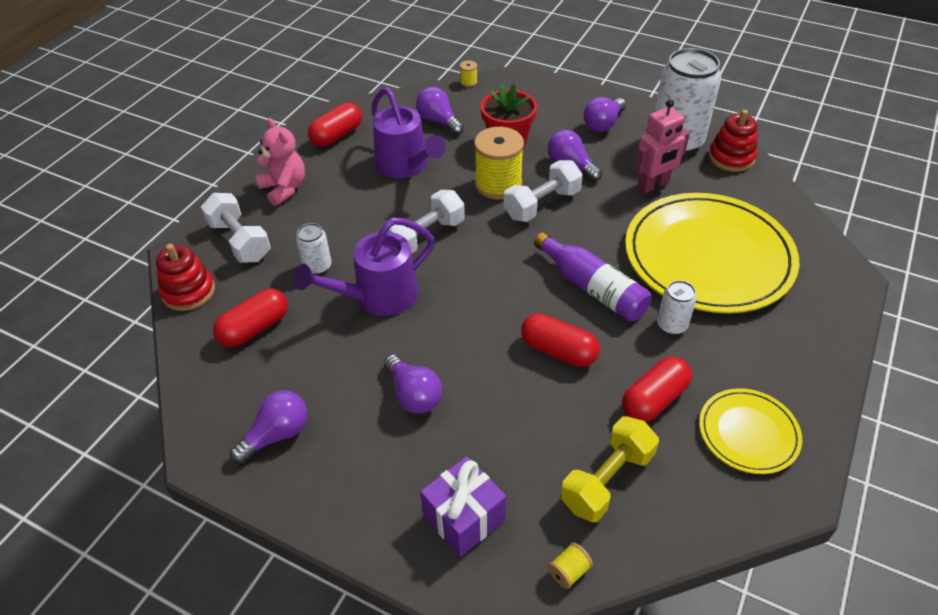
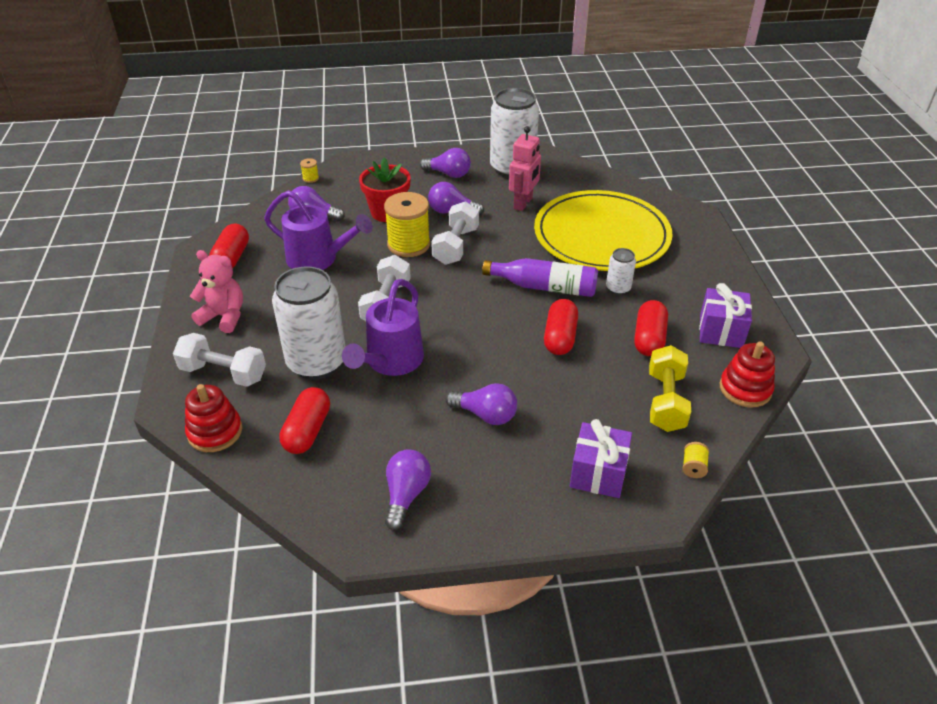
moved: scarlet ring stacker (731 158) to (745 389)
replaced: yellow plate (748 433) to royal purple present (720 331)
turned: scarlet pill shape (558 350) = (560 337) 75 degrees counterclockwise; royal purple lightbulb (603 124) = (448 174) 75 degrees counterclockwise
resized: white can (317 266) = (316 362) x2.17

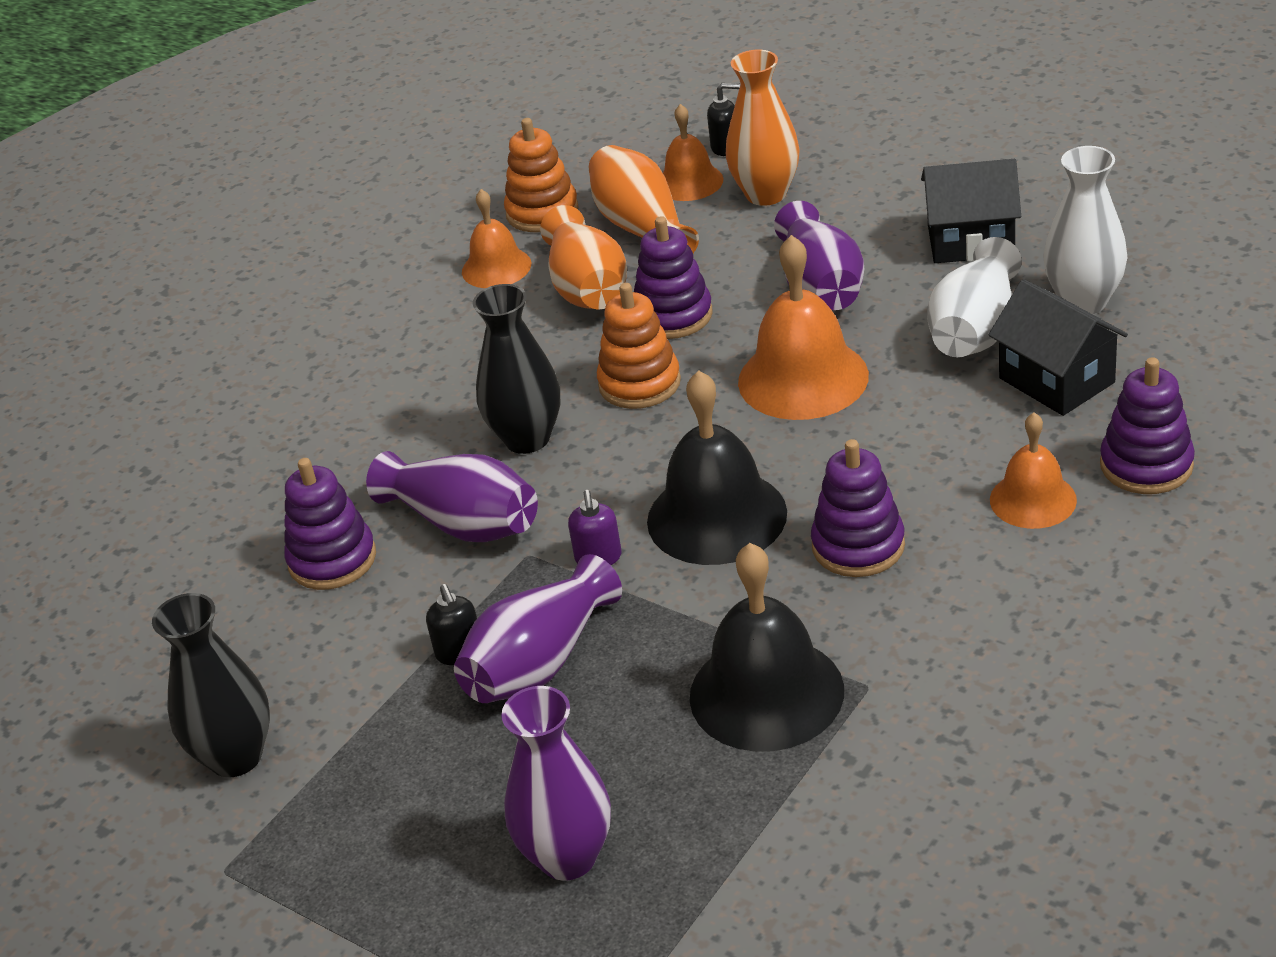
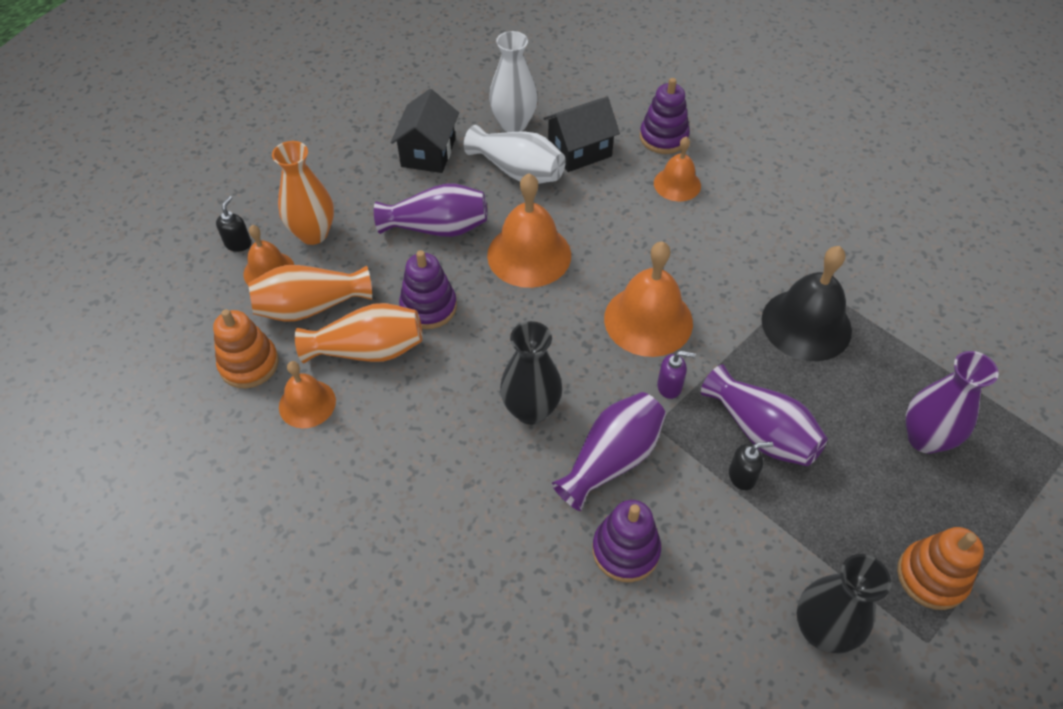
removed: royal purple ring stacker (858 546)
moved: bright orange ring stacker (639 383) to (931 577)
recoloured: black bell (717 516) to bright orange bell (648 320)

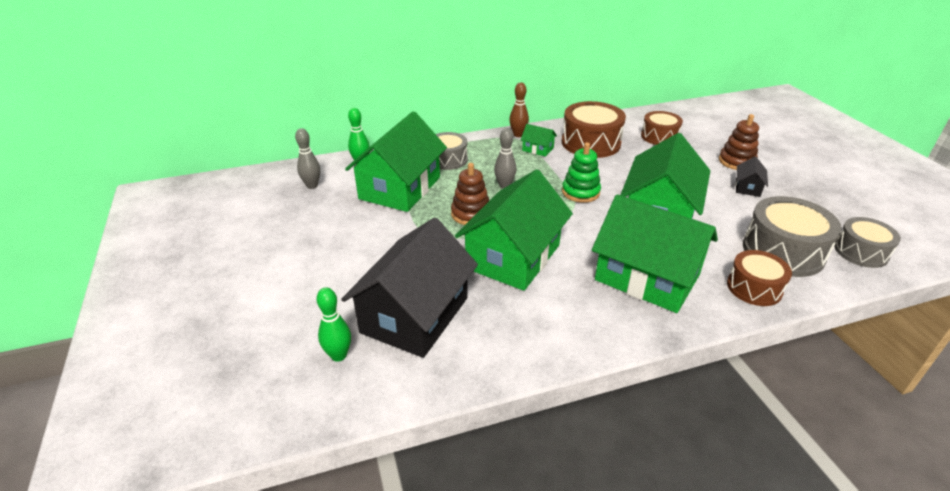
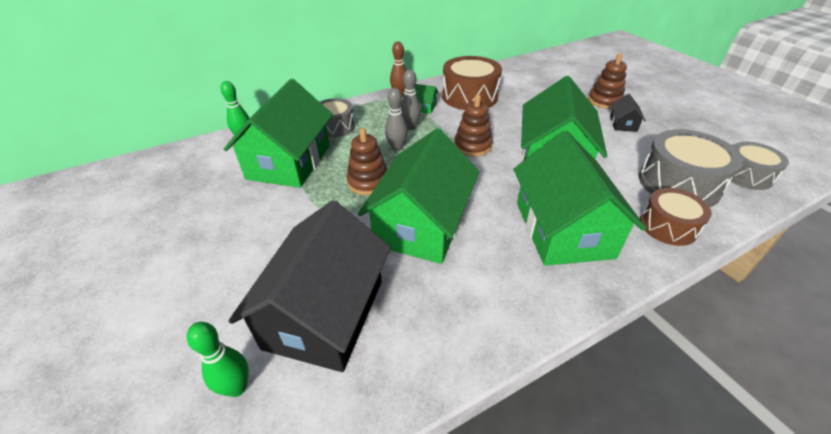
removed: brown drum (659 136)
moved: ash-grey tenpin (312 186) to (410 127)
recoloured: green ring stacker (580 192) to brown ring stacker (472 146)
turned: green cottage (647 277) = (562 229) 60 degrees clockwise

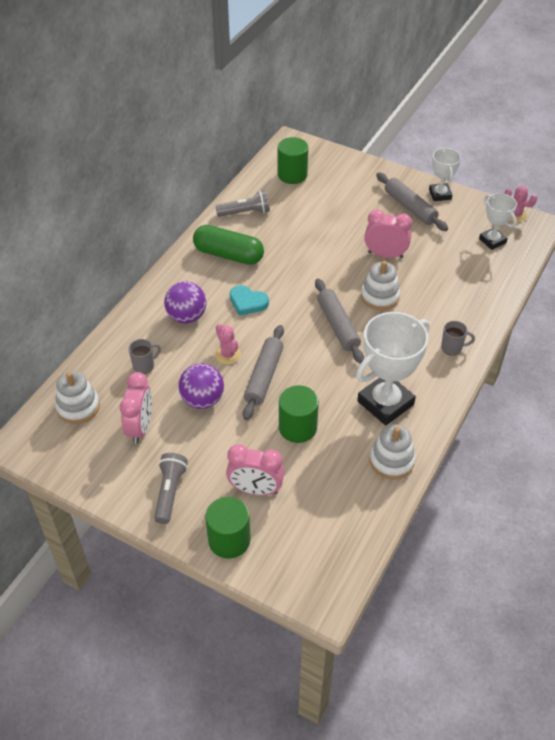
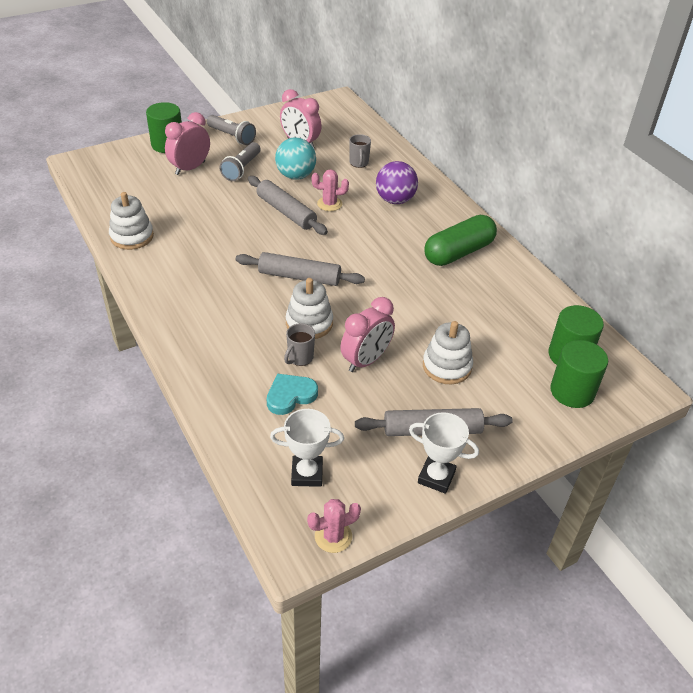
removed: white trophy (385 403)
moved: white ring stacker (78 407) to (447 366); ash-grey torch (245 212) to (242 169); aqua heart (247 302) to (290 396); green solid cylinder (297 427) to (572 391); ash-grey coffee mug (452 348) to (300 358)
recoloured: royal purple sphere (202 400) to aqua sphere (295 176)

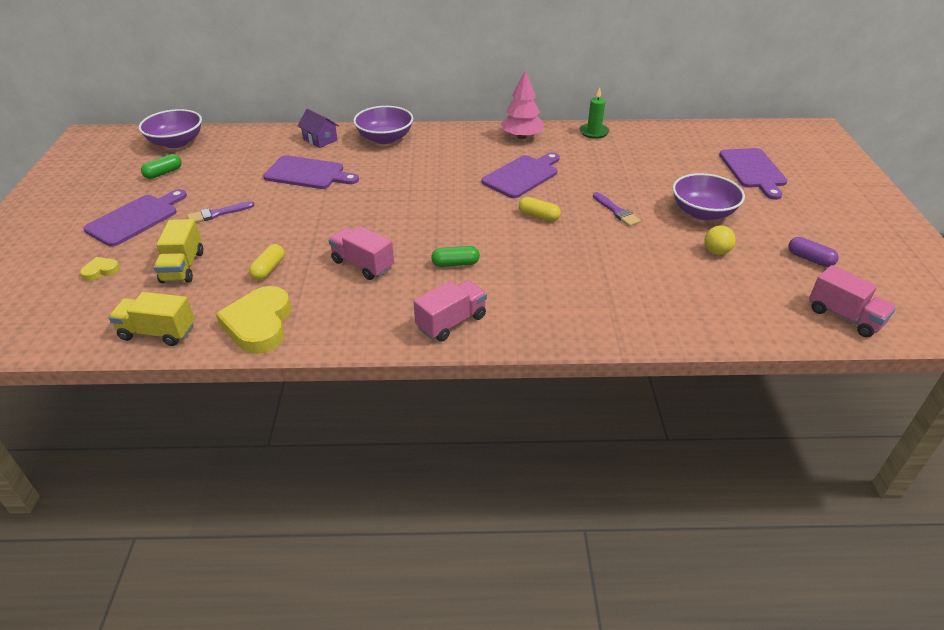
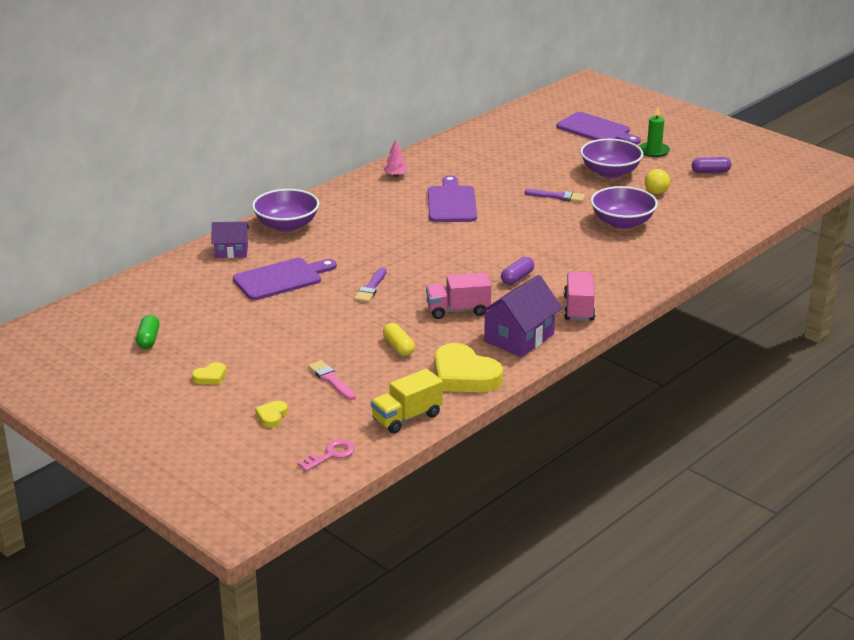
removed: yellow pill shape (538 216); pink lorry (844 317)
added: pink door key (331 455); royal purple cottage (519 338)
moved: royal purple serving bowl (176 142) to (622 222); royal purple paintbrush (218 213) to (371 287); green wax candle (594 132) to (654 151)
replaced: royal purple chopping board (135 218) to yellow heart (210 377); yellow lorry (183 267) to pink paintbrush (331 380)
recoloured: green pill shape (455 264) to royal purple pill shape (517 278)
resized: pink toy tree (521 137) = (395 175) x0.54

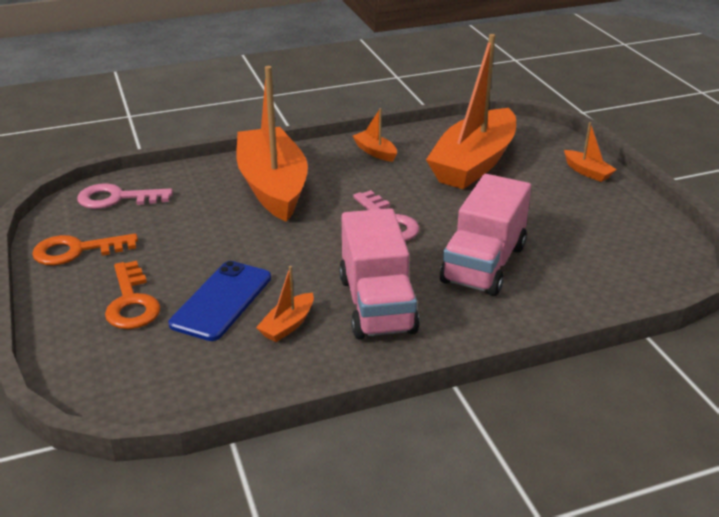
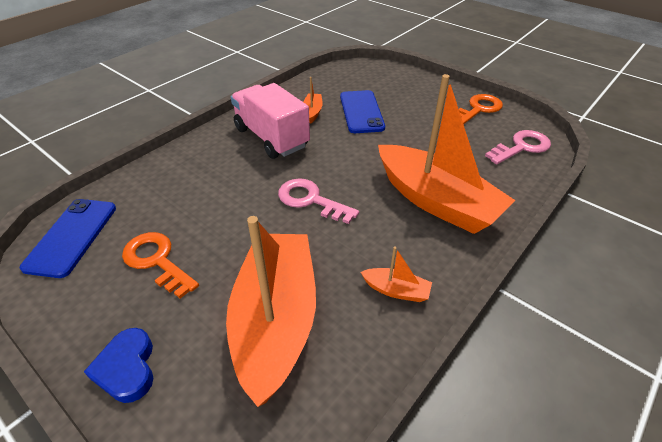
removed: pink lorry (483 264)
added: blue mobile phone (72 236)
moved: bright orange door key (132 302) to (156 261)
replaced: bright orange sailboat (587 172) to blue heart (127 368)

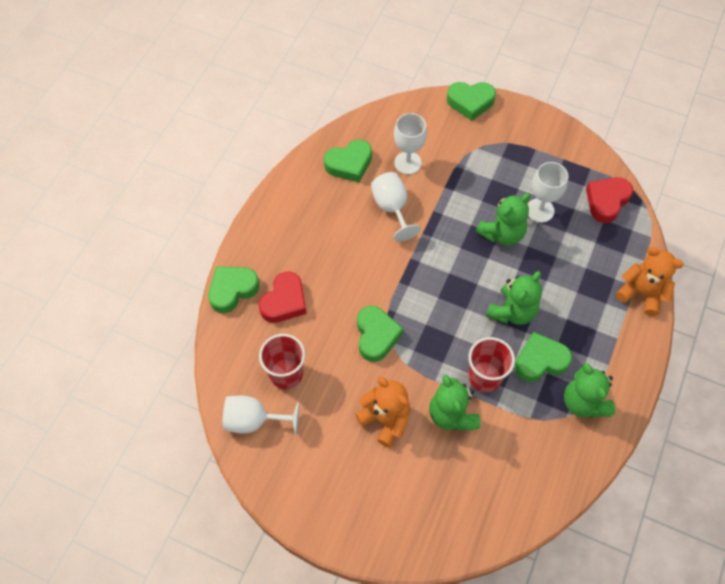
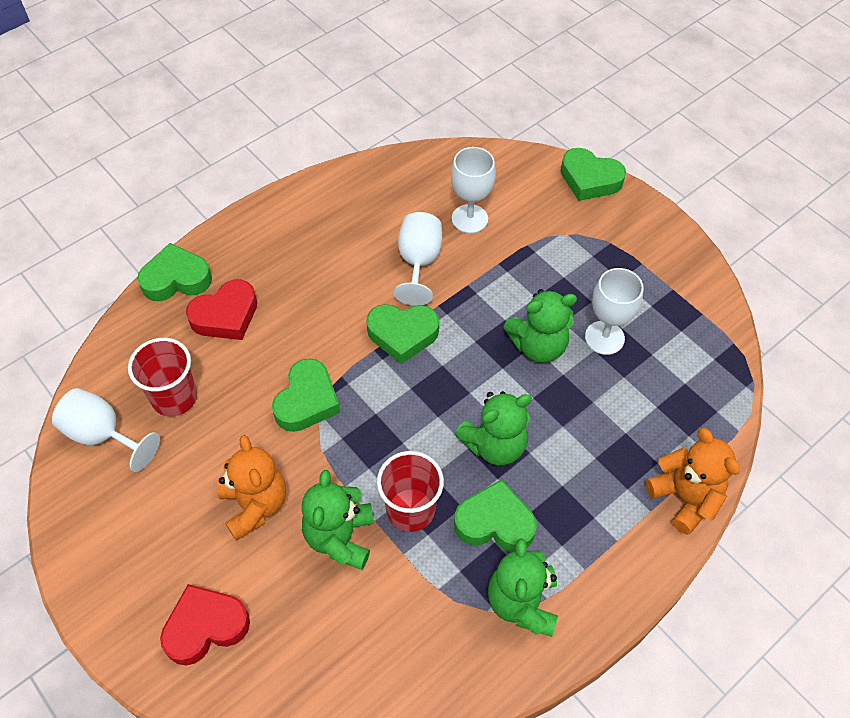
moved: green heart (349 164) to (402 334); scarlet heart (606 201) to (205 627)

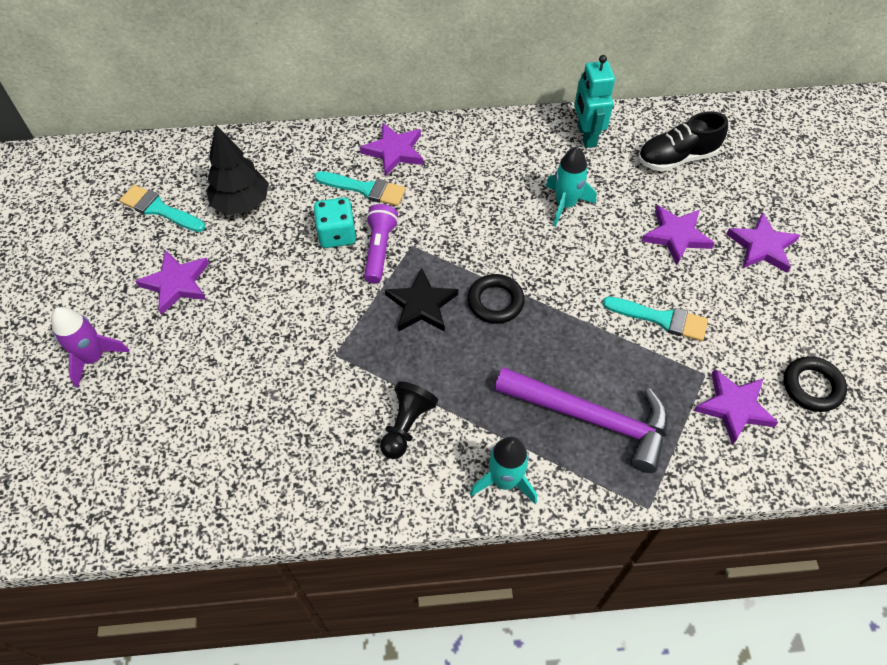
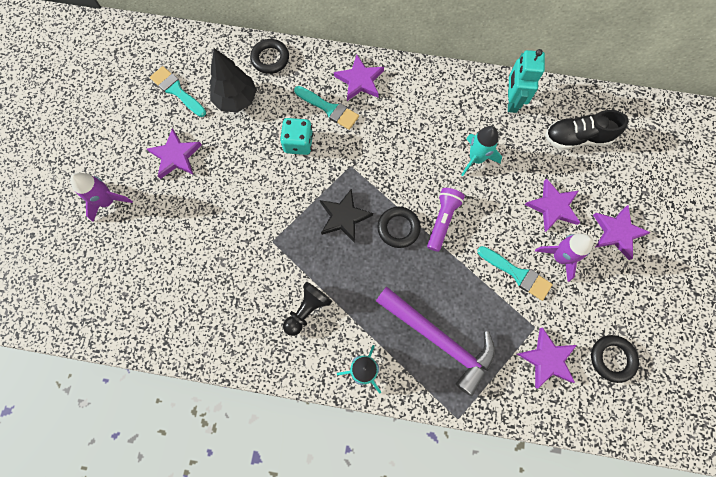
added: black ring (270 58); royal purple spaceship (559 257)
moved: royal purple torch (379 249) to (442 220)

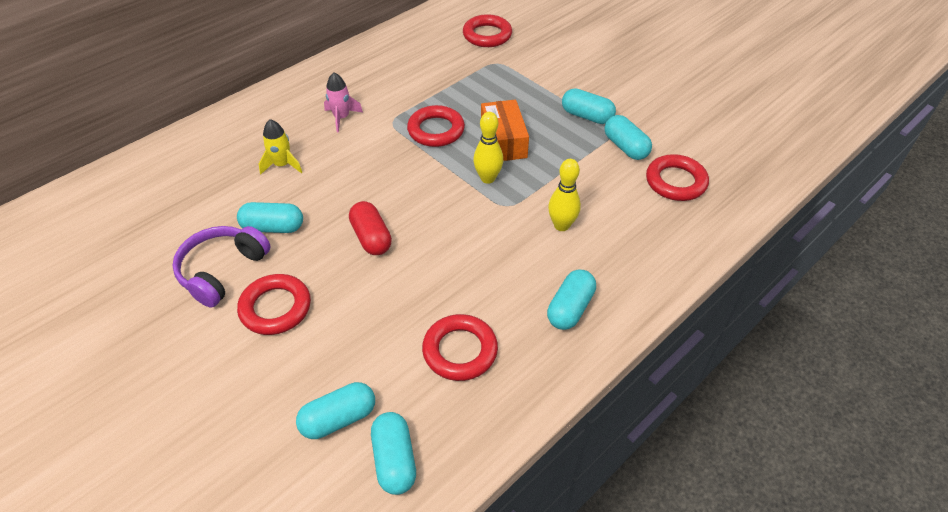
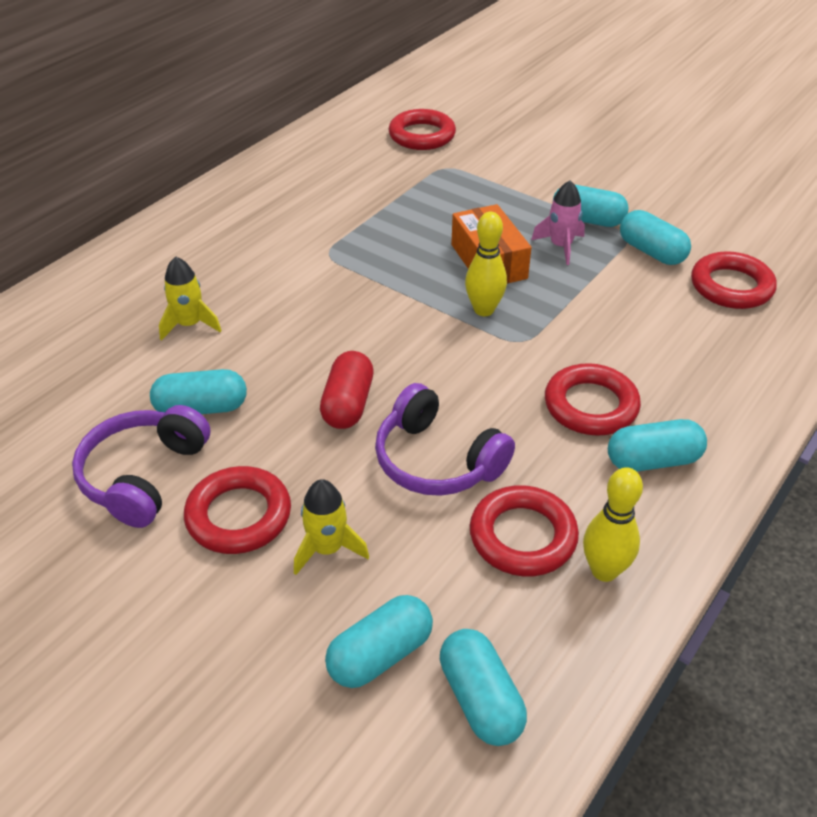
added: yellow spaceship (327 549); royal purple over-ear headphones (437 460)
moved: pink spaceship (341 118) to (560 246); scarlet ring (436 130) to (590 406); yellow tenpin (561 225) to (604 571)
turned: scarlet pill shape (371 237) = (348 404) 45 degrees clockwise; aqua pill shape (570 308) = (653 460) 60 degrees clockwise

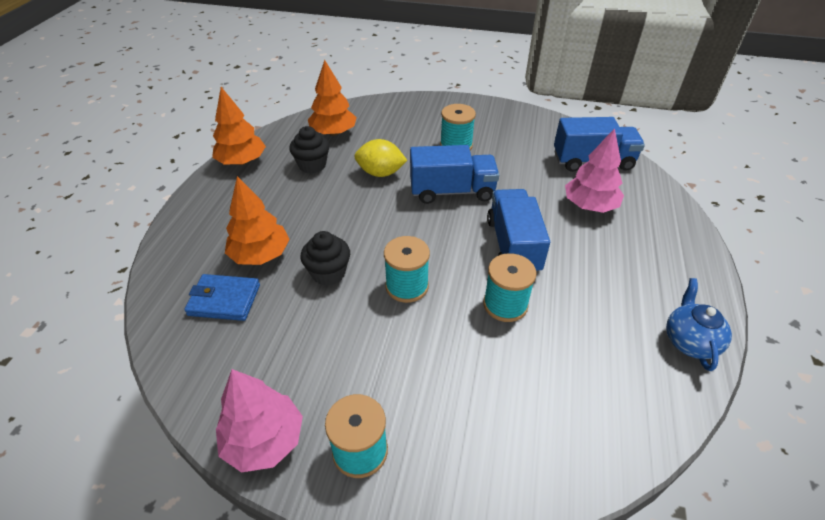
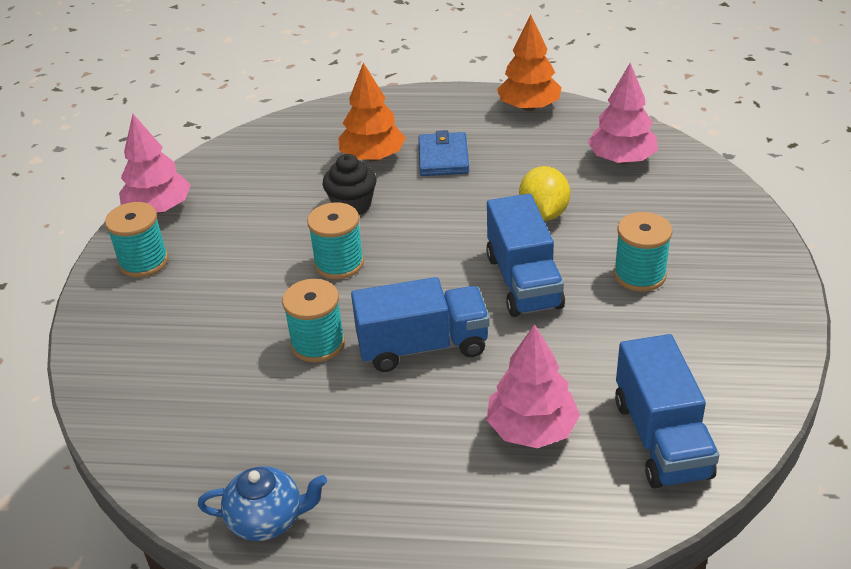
removed: black cupcake (312 165)
moved: blue billfold (224 300) to (443 158)
recoloured: bright orange toy tree (333 133) to pink toy tree (621 159)

